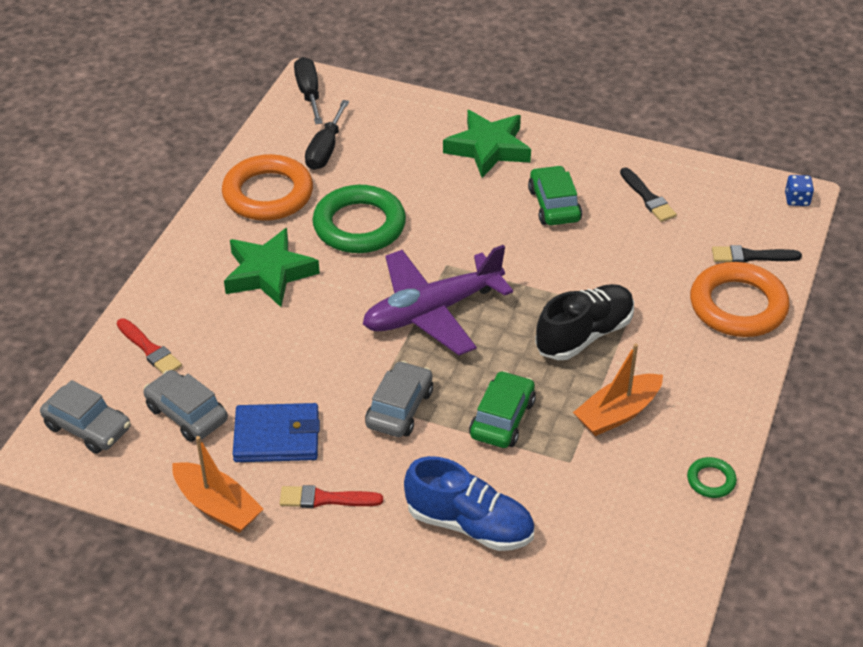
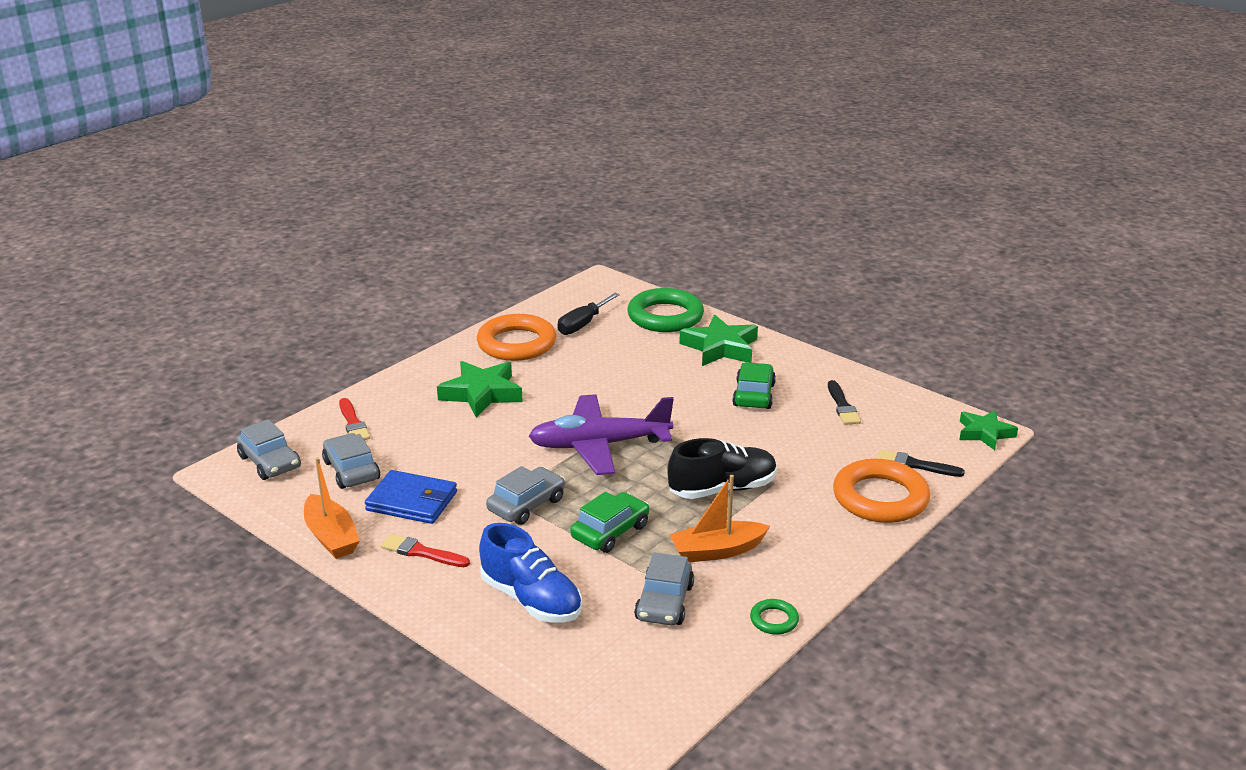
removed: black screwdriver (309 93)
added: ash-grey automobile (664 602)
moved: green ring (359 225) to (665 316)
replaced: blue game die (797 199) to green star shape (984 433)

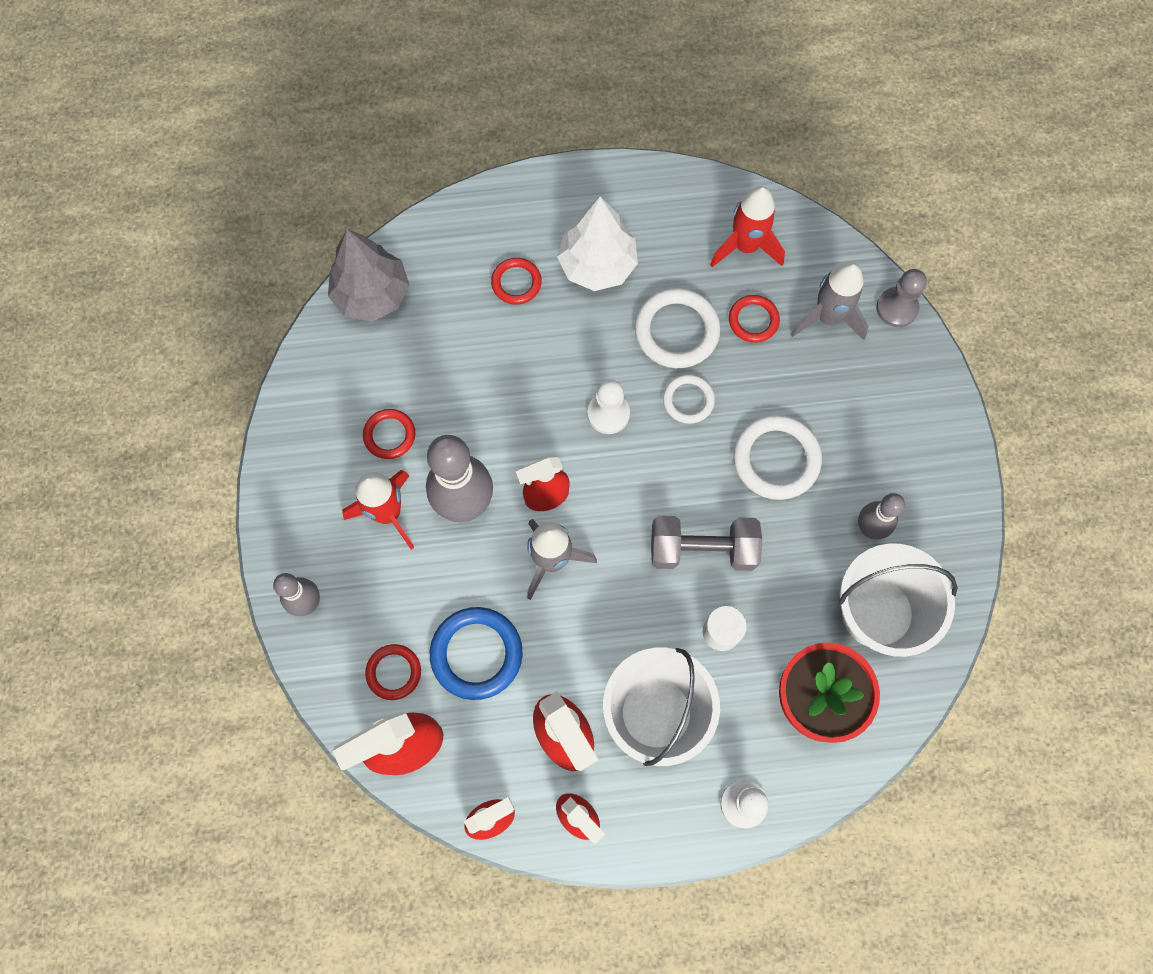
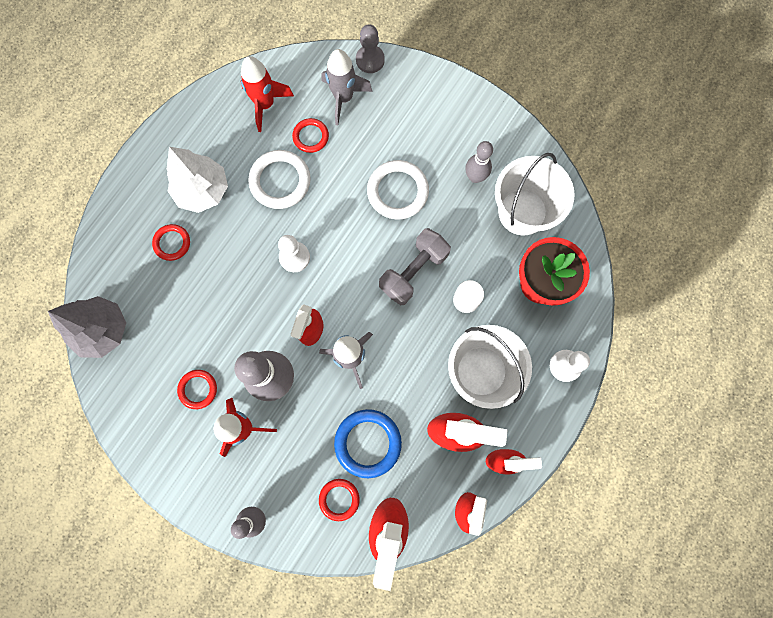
removed: white ring (688 400)

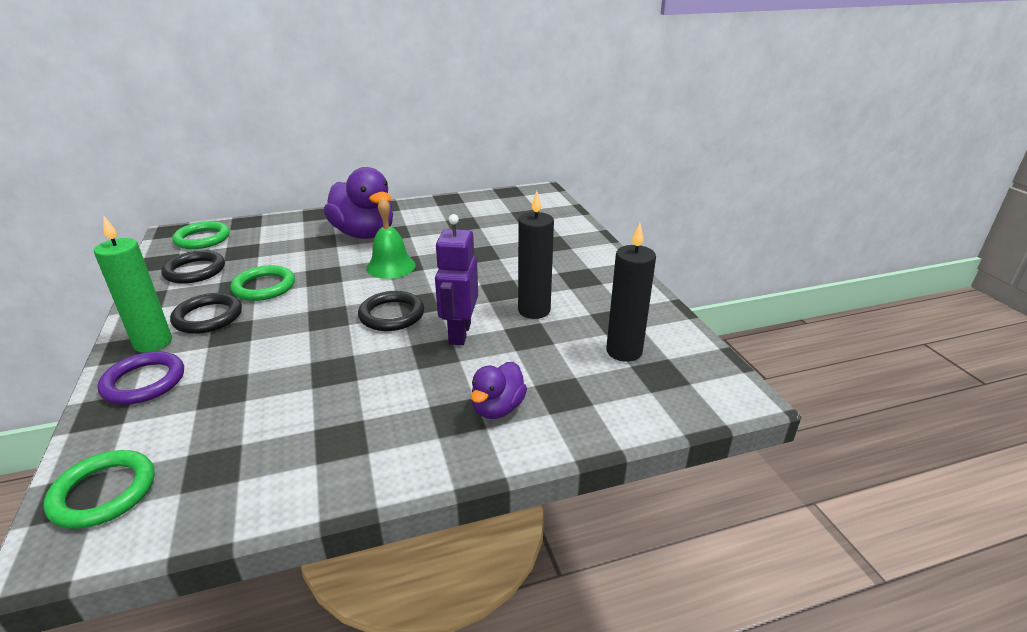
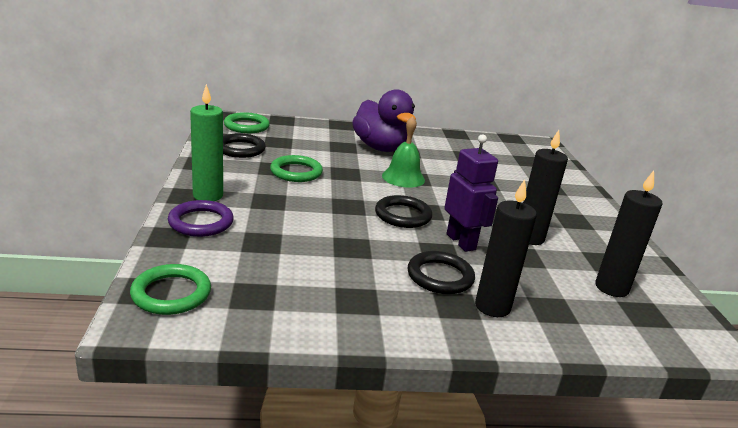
moved: black ring (208 317) to (440 276)
replaced: royal purple duck (497 408) to black wax candle (492 307)
turned: royal purple robot (459 333) = (461 242) 135 degrees clockwise

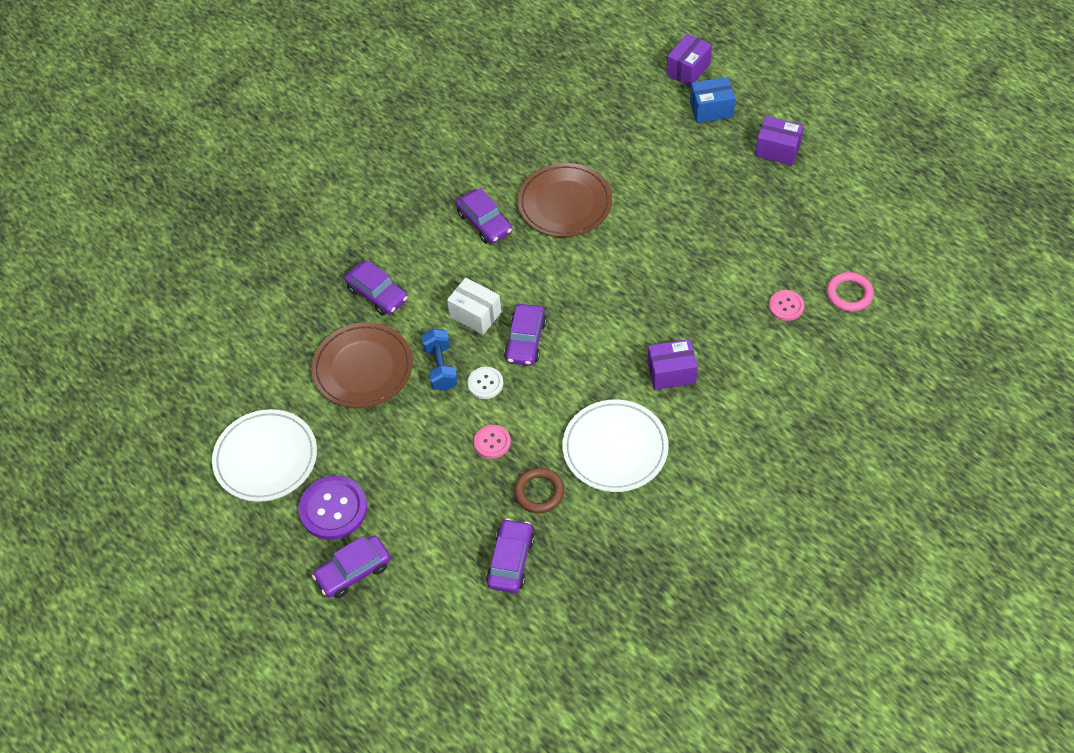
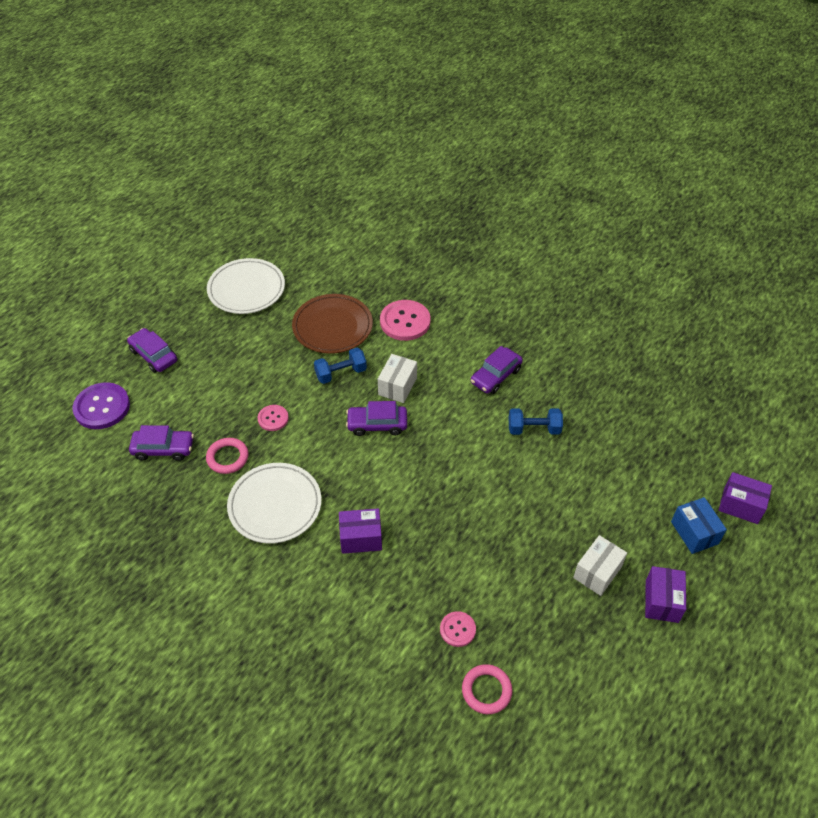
removed: white shirt button (485 383)
added: white box (597 572)
moved: royal purple shirt button (333 509) to (102 407)
replaced: royal purple automobile (377 294) to pink shirt button (405 321); brown plate (565 203) to blue hand weight (534 429)
recoloured: brown ring (539 492) to pink ring (227 457)
turned: royal purple box (671 373) = (361 538) 75 degrees counterclockwise

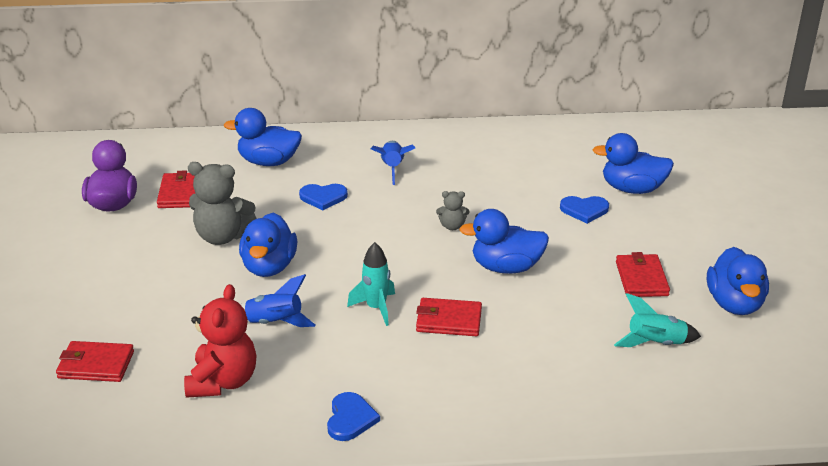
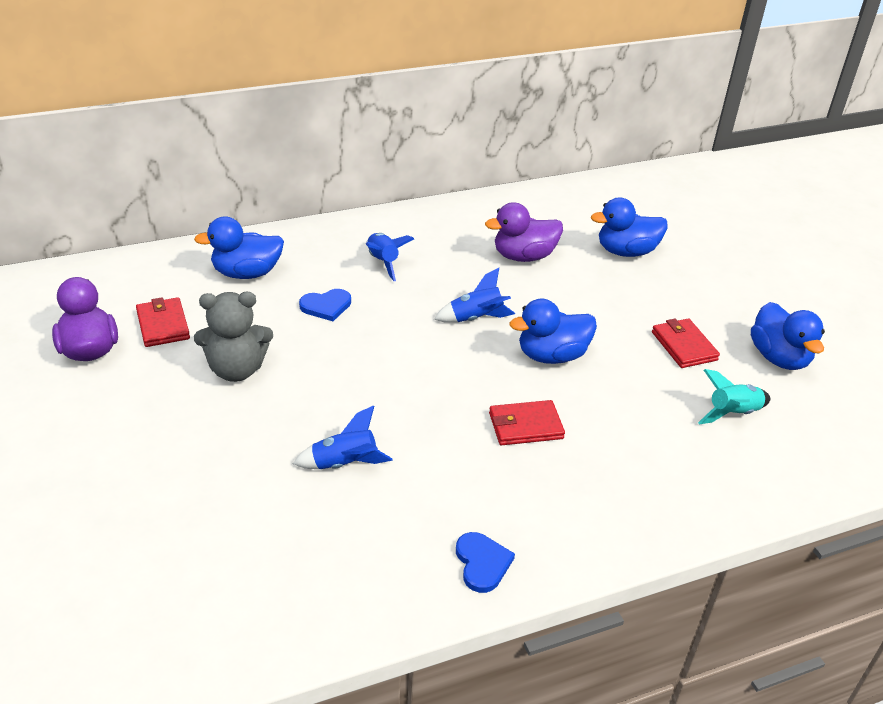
removed: scarlet billfold (96 365); scarlet teddy bear (223 381); blue duck (269 267); aqua spaceship (376 308); blue heart (584 210)
added: royal purple duck (523 256)
replaced: ash-grey teddy bear (452 226) to blue spaceship (476 318)

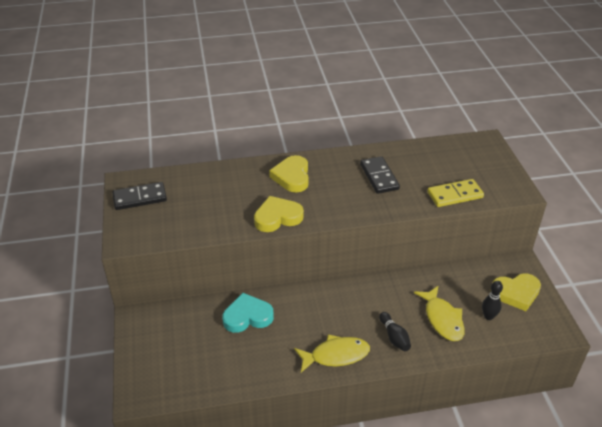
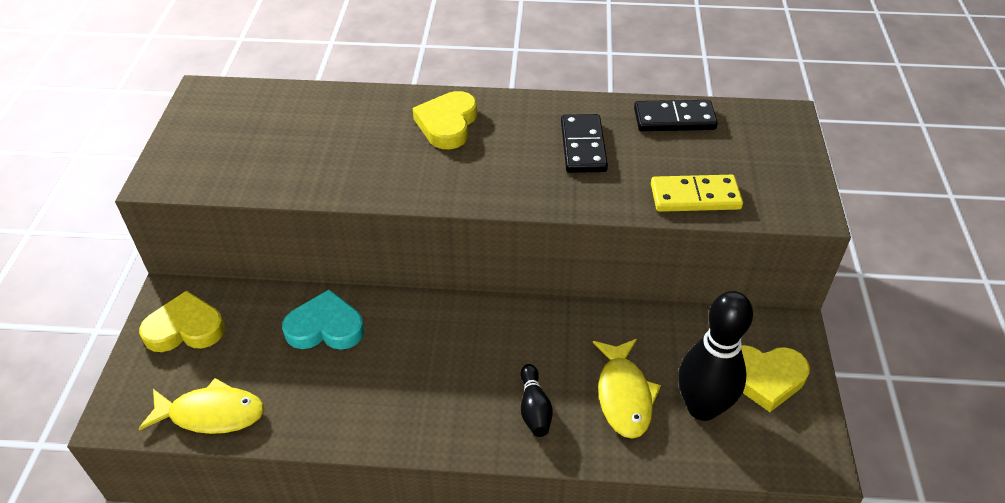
moved: black domino piece (140 198) to (674 119); yellow heart (277 217) to (185 328); yellow toy fish (336 355) to (211 414)
resized: black tenpin (488 316) = (702 407) x2.01

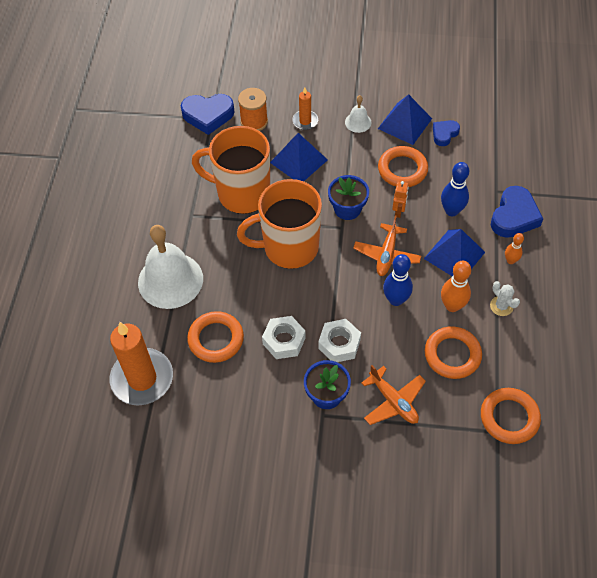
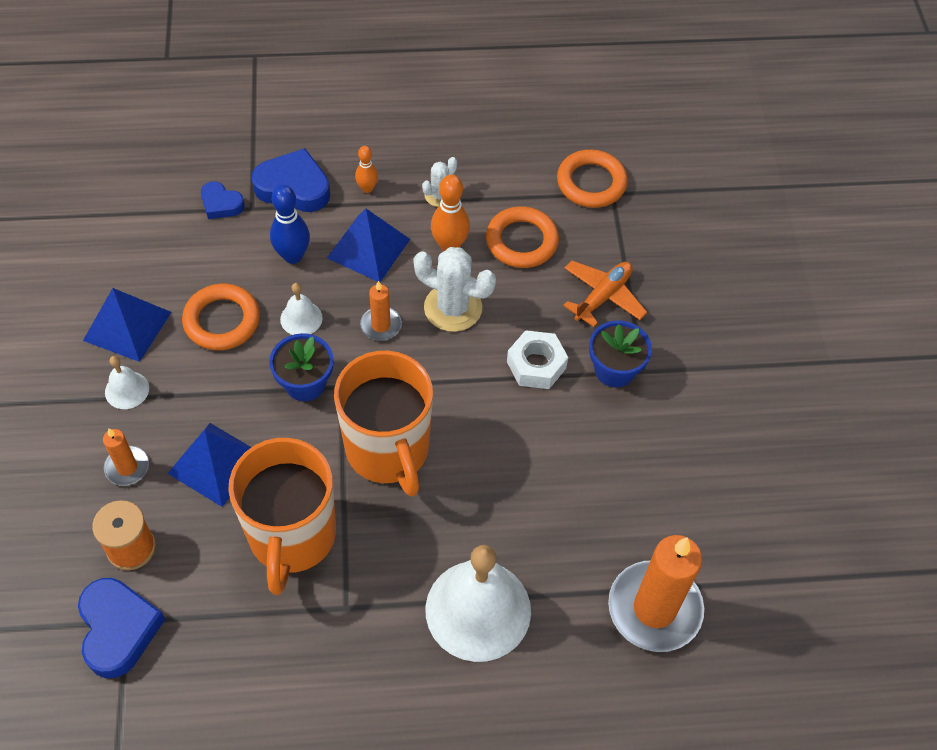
removed: bright orange ring (216 339); white hexagon nut (284 341)
moved: blue heart (444 134) to (221 204)
replaced: bright orange plane (387 255) to bright orange wax candle (381 325); blue tenpin (396 300) to white prickly plant (453 308); bright orange robot (398 211) to white bell (301 318)

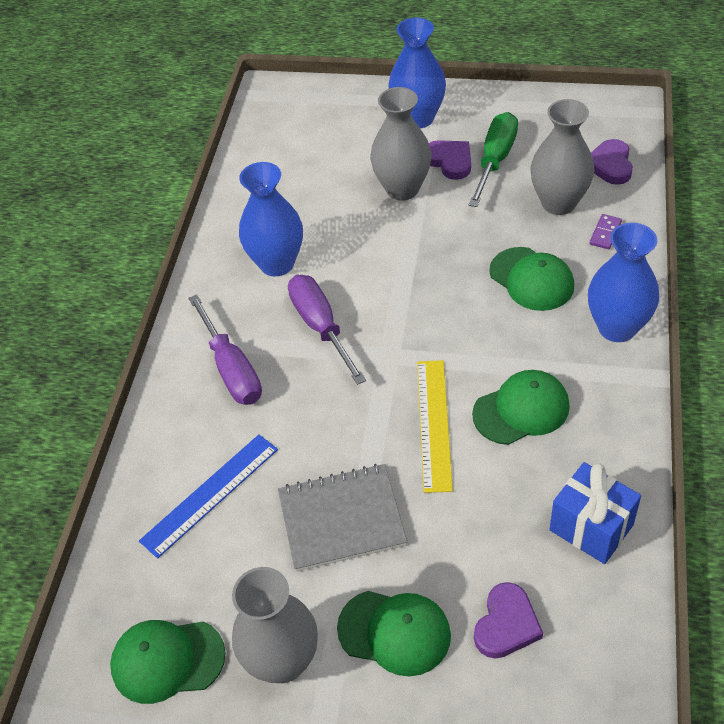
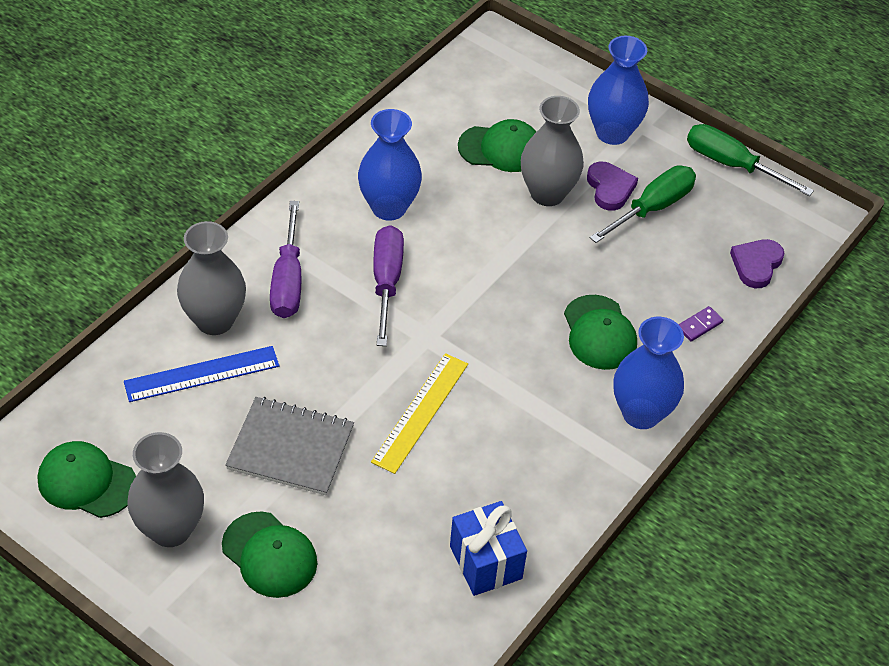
removed: royal purple heart (506 624)
added: green screwdriver (732 165)
moved: green baseball cap (521 410) to (500 148); ash-grey tall vase (558 203) to (215 320)

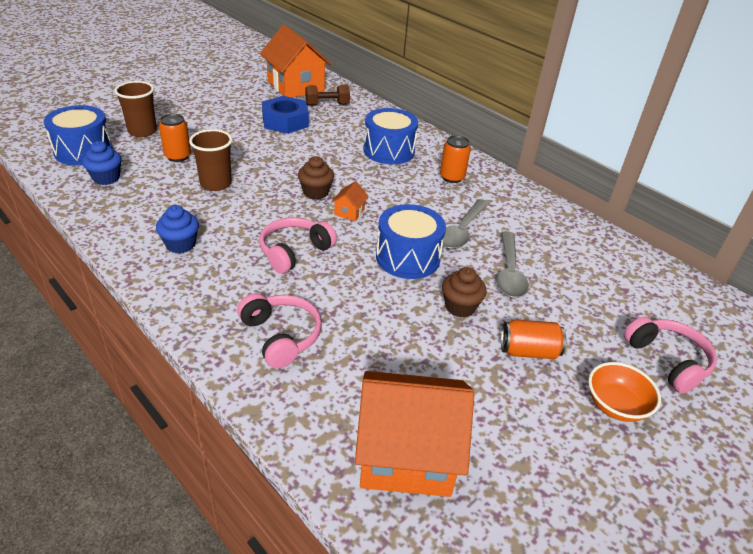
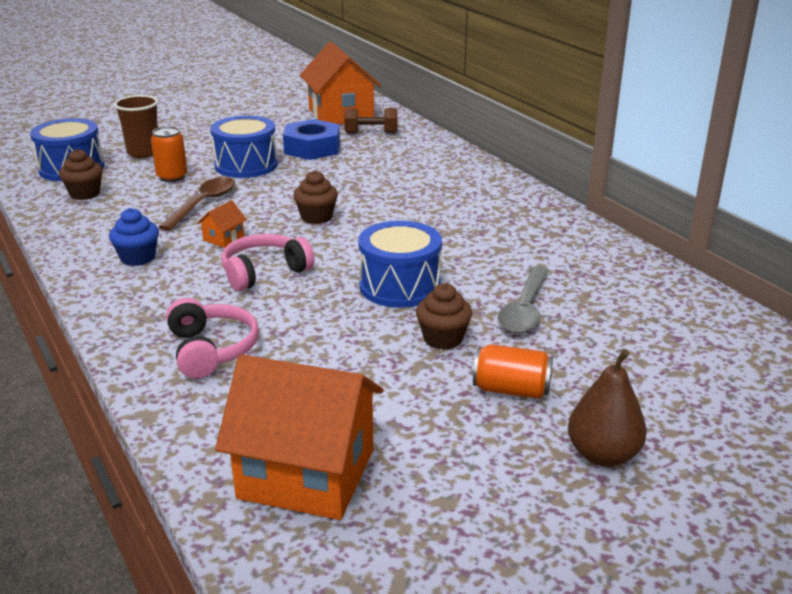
removed: bright orange can (452 177); ash-grey tablespoon (462 231); pink over-ear headphones (667 360)
moved: bright orange cottage (349 212) to (223 238); blue drum (389 151) to (246 165)
replaced: brown cup (216 184) to brown tablespoon (203 204); bright orange serving bowl (615 405) to brown pear fruit (603 455)
recoloured: blue cupcake (106 178) to brown cupcake (85 194)

